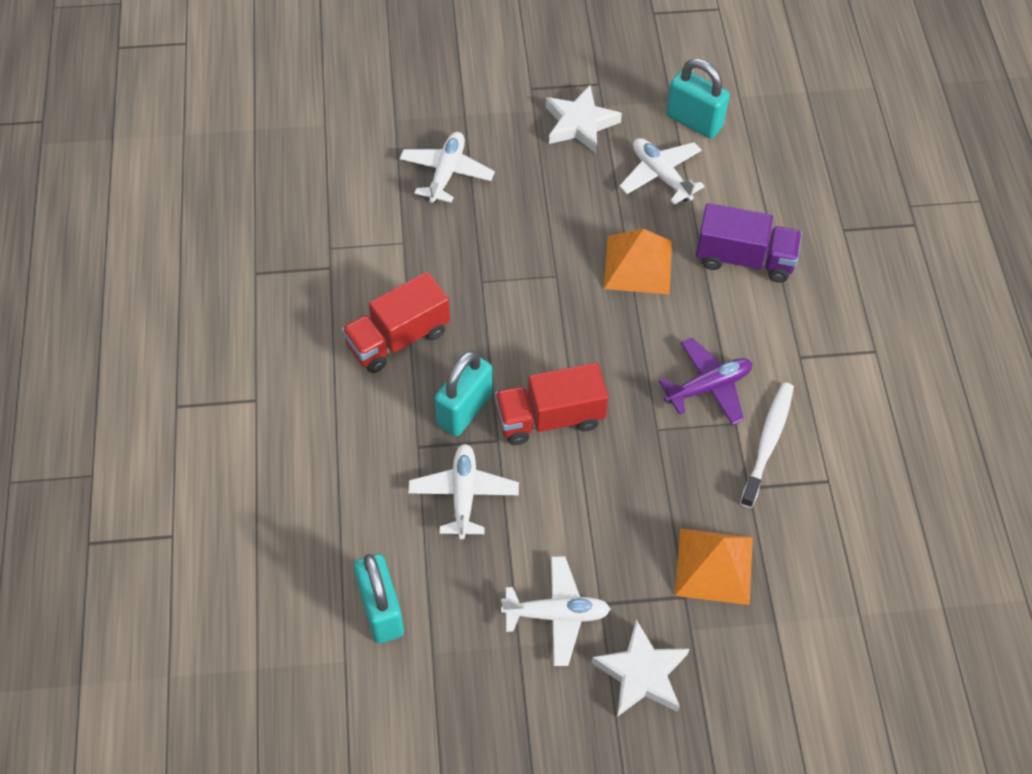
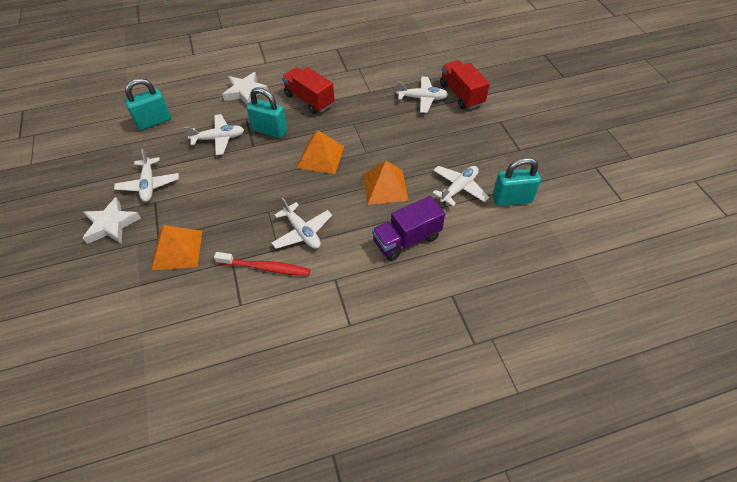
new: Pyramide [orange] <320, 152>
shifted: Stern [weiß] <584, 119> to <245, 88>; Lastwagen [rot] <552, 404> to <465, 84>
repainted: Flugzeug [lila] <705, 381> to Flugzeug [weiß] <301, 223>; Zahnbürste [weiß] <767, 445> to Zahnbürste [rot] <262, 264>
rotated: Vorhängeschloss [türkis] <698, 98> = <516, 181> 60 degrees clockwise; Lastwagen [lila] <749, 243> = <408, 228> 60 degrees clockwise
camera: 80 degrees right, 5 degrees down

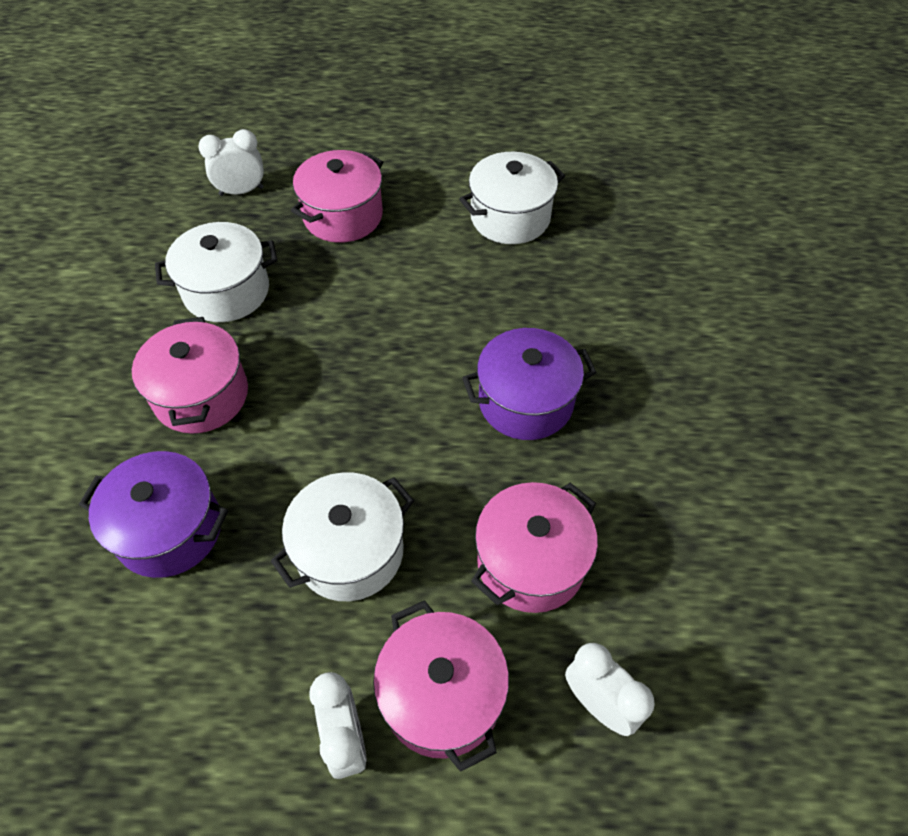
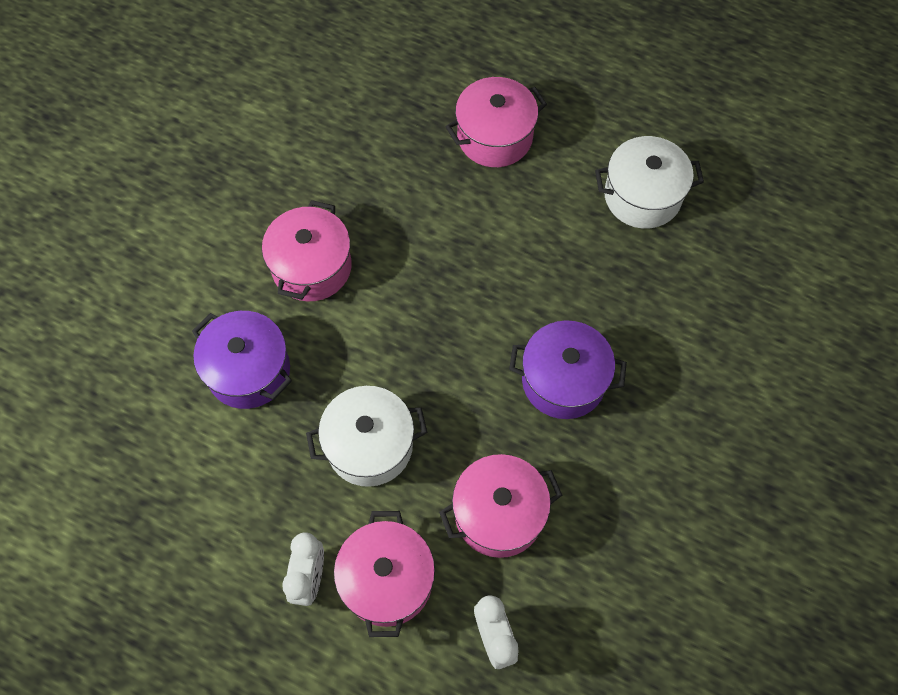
gone: Wecker [weiß] <231, 162>; Kochtopf [weiß] <216, 272>
camera: 25 degrees right, 10 degrees up

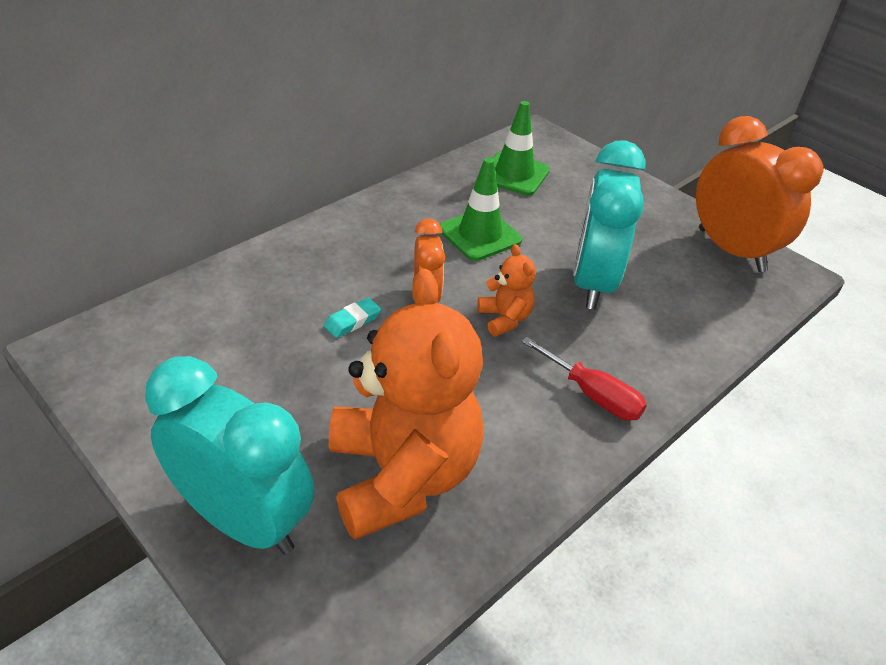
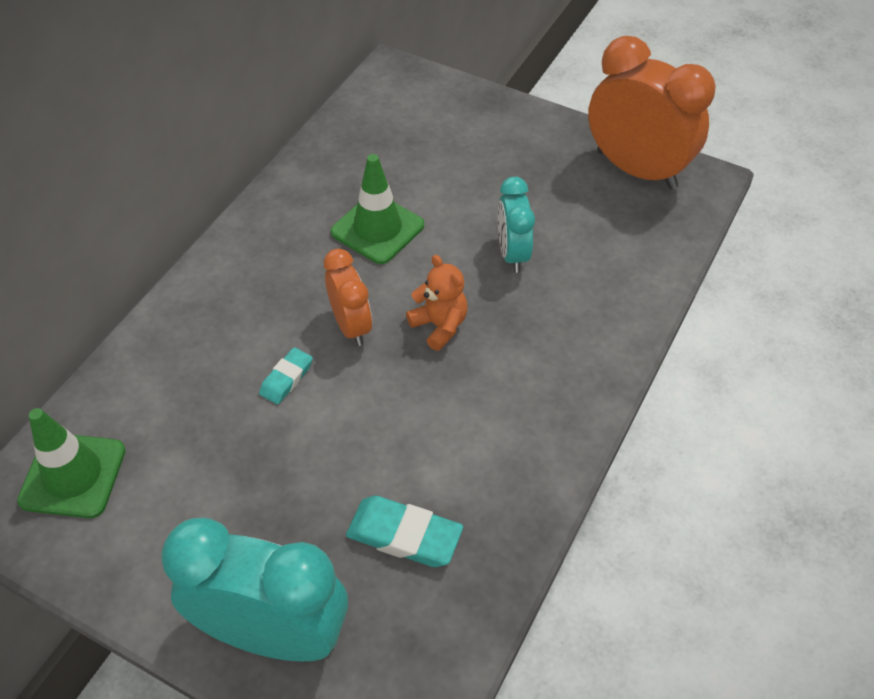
gone: Schraubenzieher [rot] <584, 379>
shifted: Leitkegel [grün] <521, 148> to <71, 463>
swapped: Teddybär [orange] <406, 404> to Radiergummi [türkis] <404, 531>
scaled: Wecker [türkis] <609, 225> = <516, 225> x0.55
camera: 15 degrees left, 10 degrees up

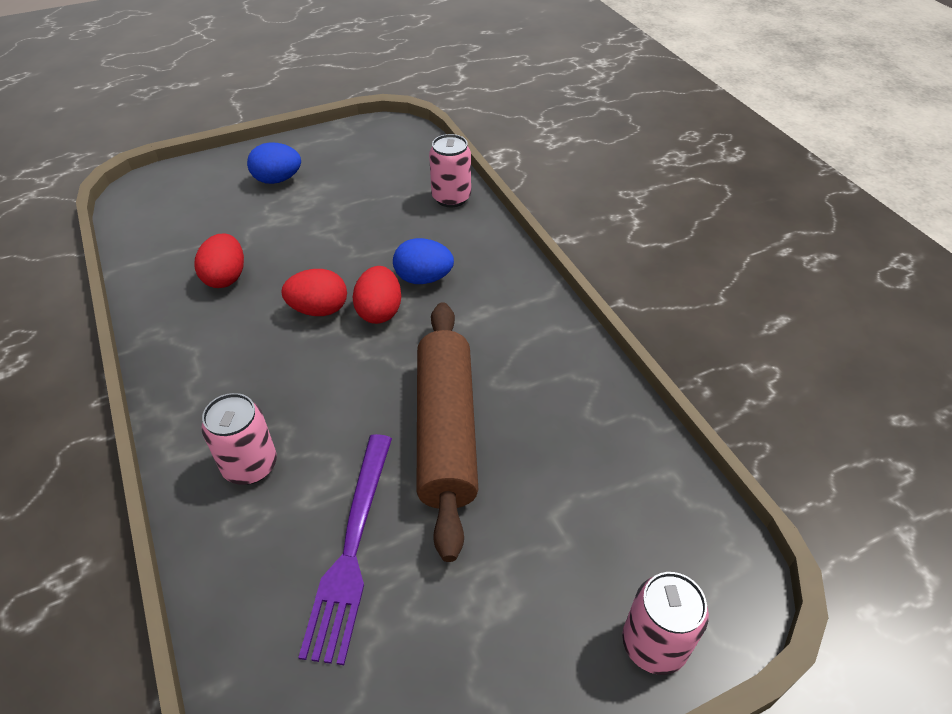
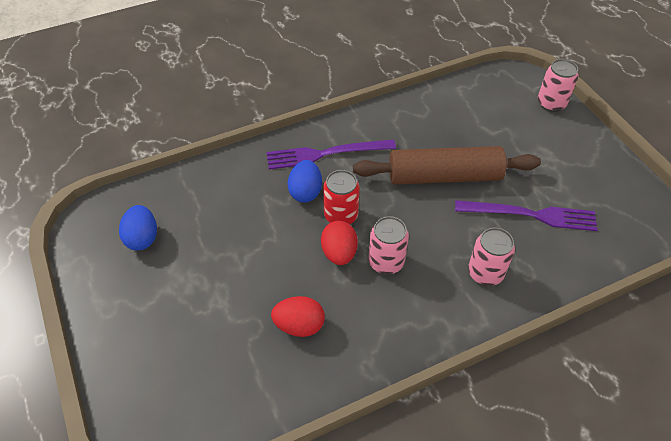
new: Gabel [lila] <331, 154>
shifted: Dose [rosa] <450, 170> to <389, 245>; Ei [blau] <274, 163> to <138, 228>
swapped: Ei [rot] <376, 295> to Dose [rot] <341, 197>
camera: 90 degrees left, 5 degrees up

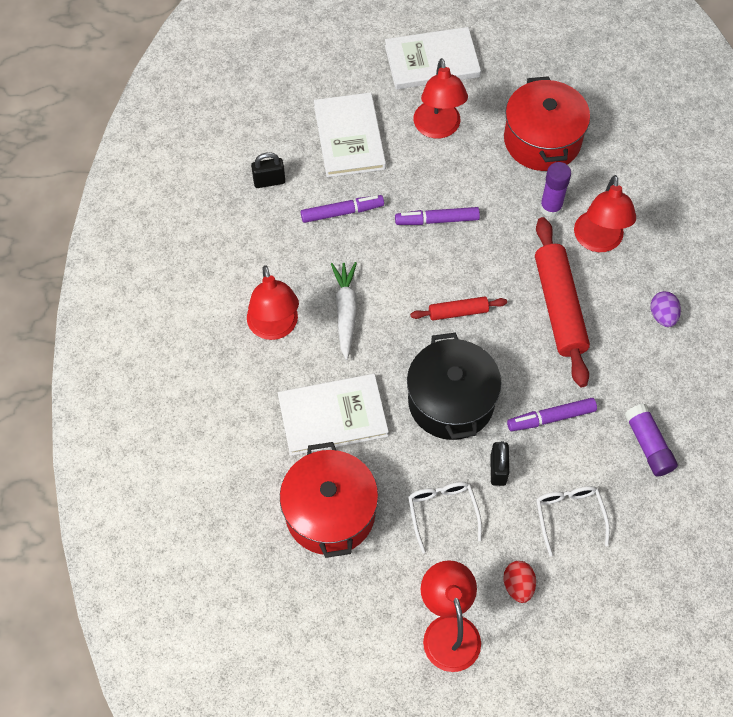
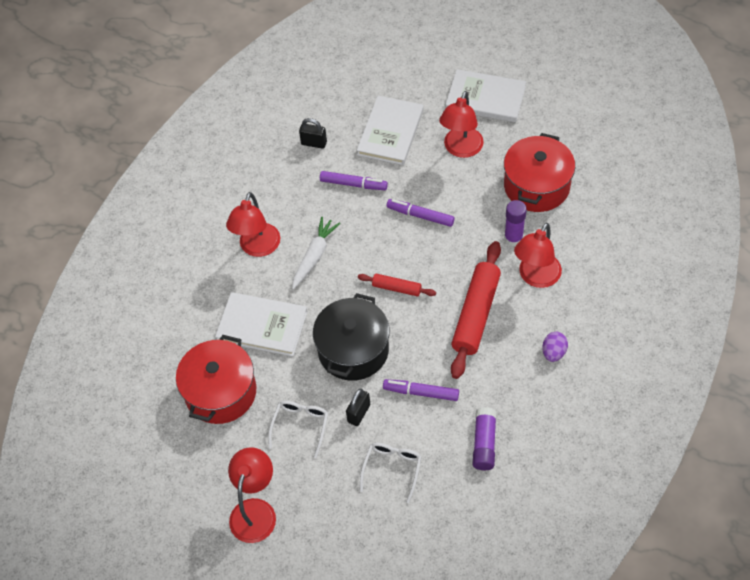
gone: Ei [rot] <519, 582>
camera: 30 degrees right, 5 degrees down

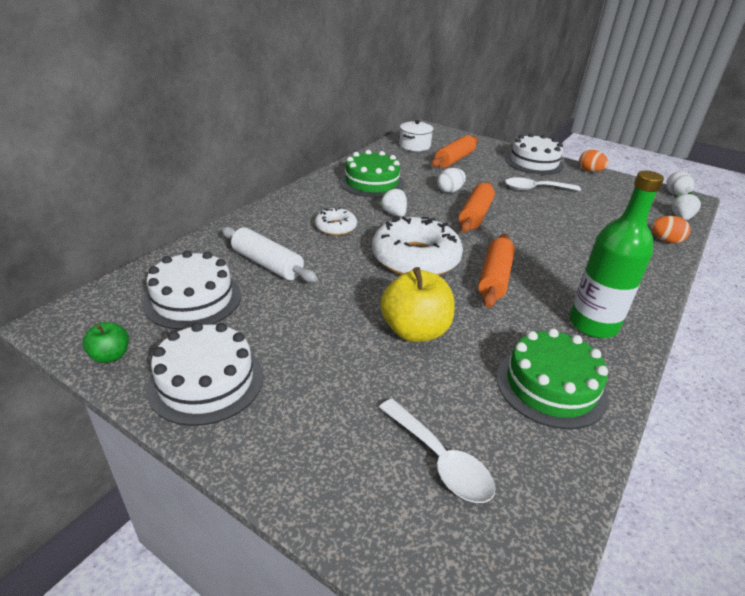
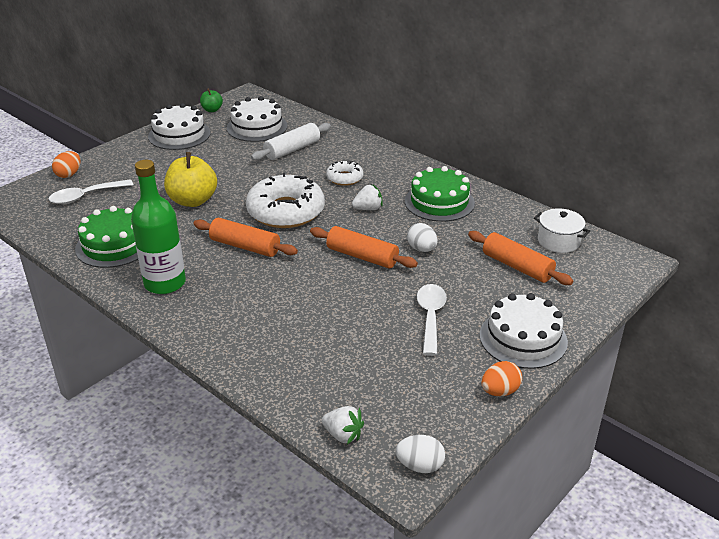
shifted: Ei [orange] <671, 229> to <66, 164>
camera: 100 degrees right, 0 degrees up

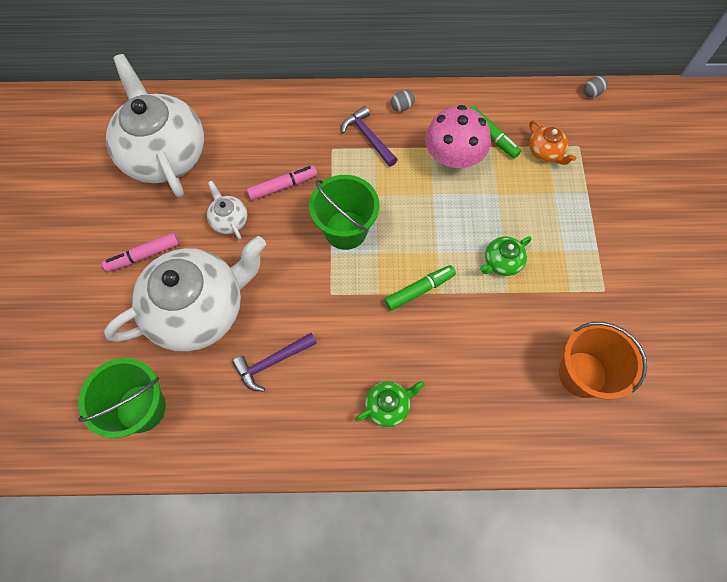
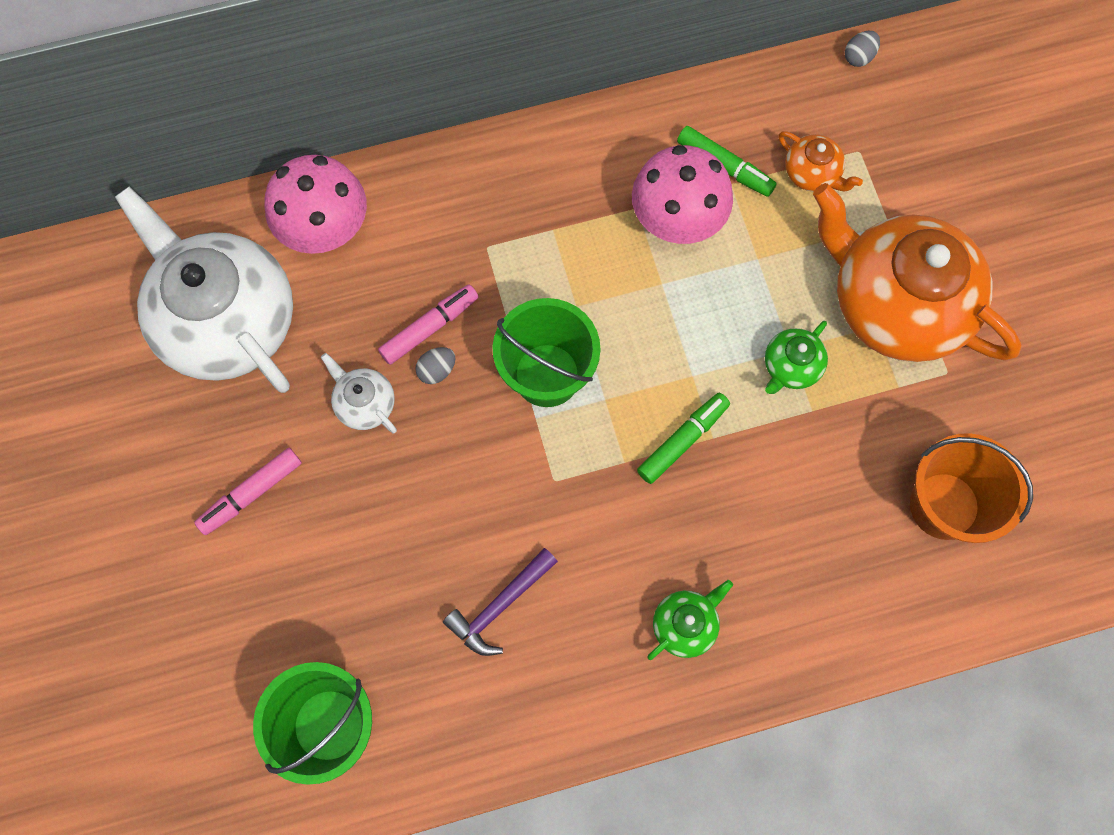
gone: Hammer [lila] <370, 136>; Teekanne [weiß] <185, 294>
new: Pilz [rosa] <316, 204>; Teekanne [orange] <917, 272>
shifted: Ei [grau] <403, 101> to <435, 365>
camera: 15 degrees left, 5 degrees up

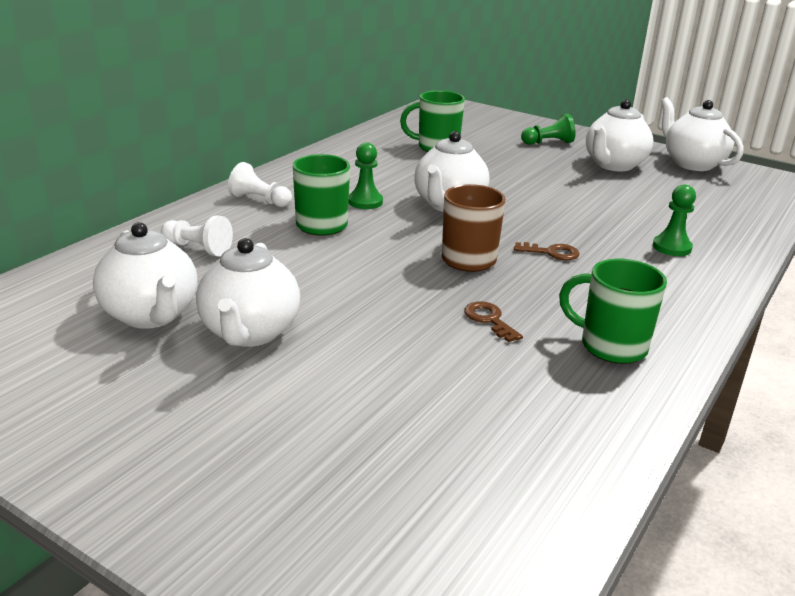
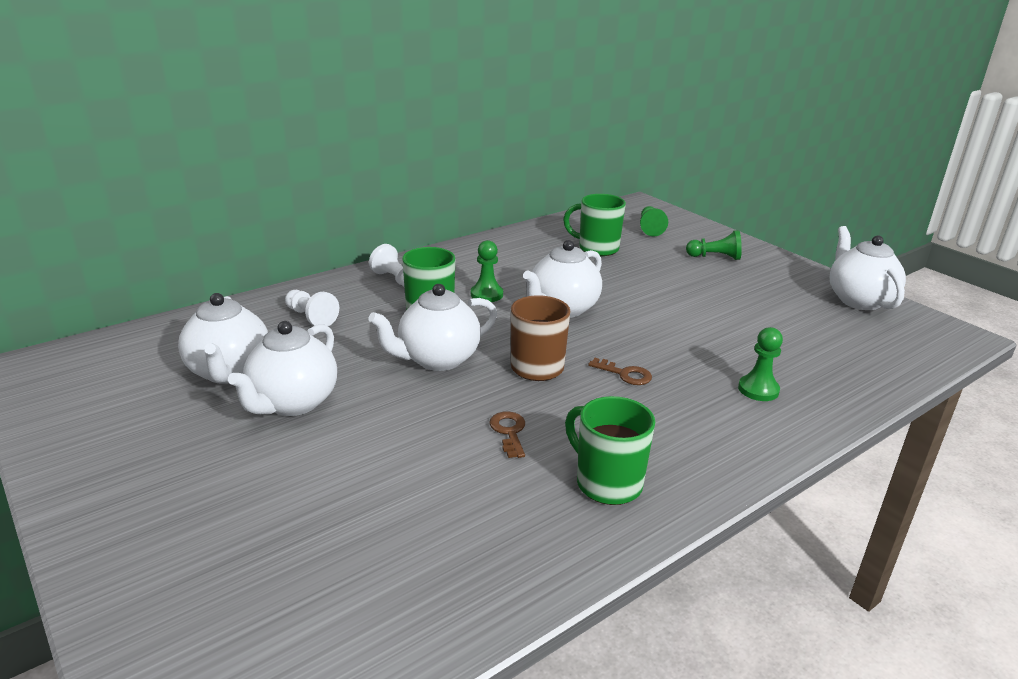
new: Bauer [grün] <654, 221>
shifted: Teekanne [weiß] <619, 135> to <432, 327>
camera: 20 degrees right, 0 degrees up

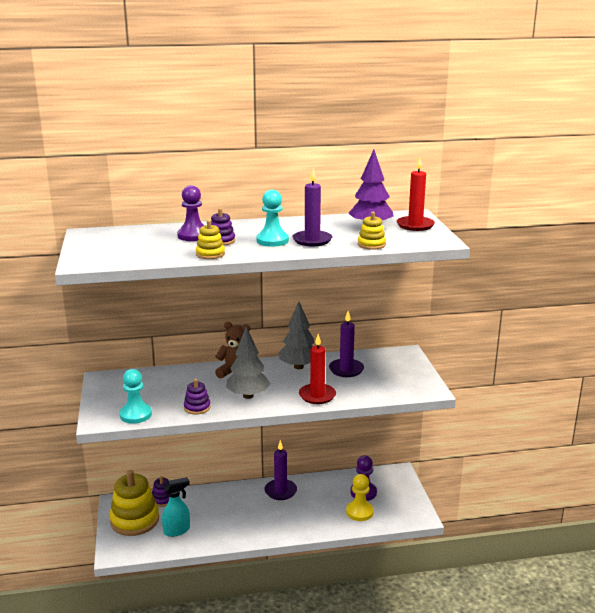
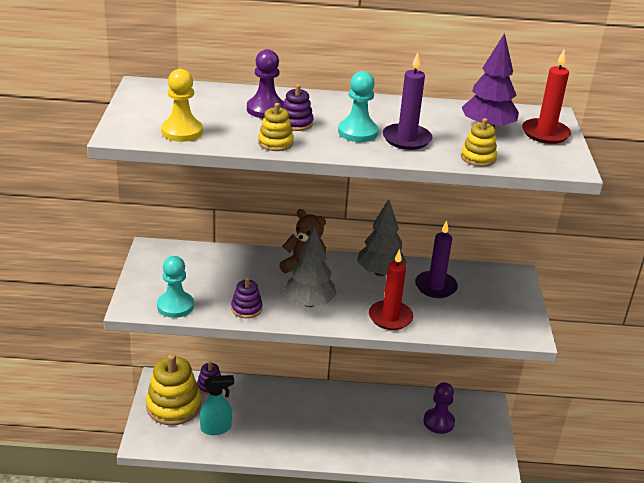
gone: Kerze [lila] <281, 470>
shifted: Bauer [gelb] <360, 497> to <182, 105>
camera: 10 degrees right, 10 degrees up

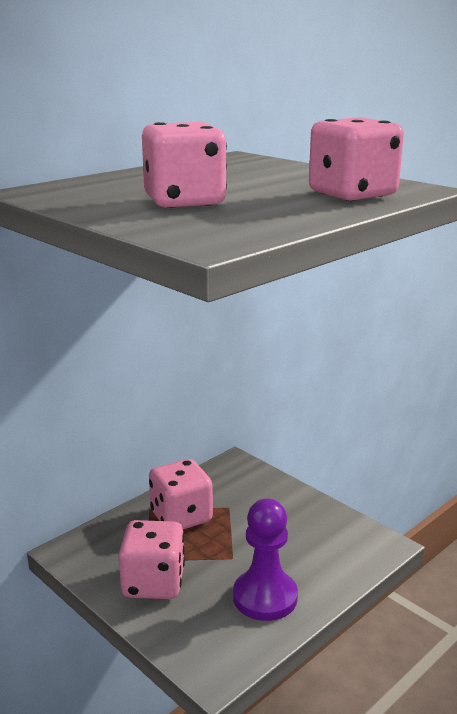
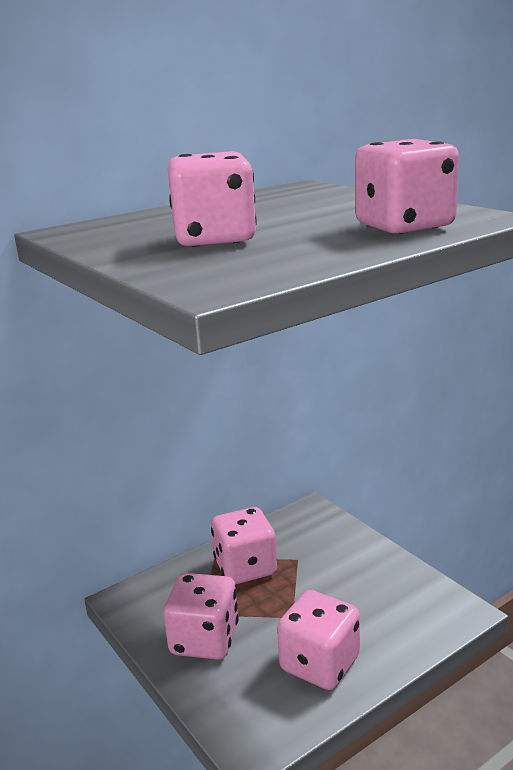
swapped: Bauer [lila] <265, 560> to Spielwürfel [rosa] <318, 640>
camera: 10 degrees right, 0 degrees up

